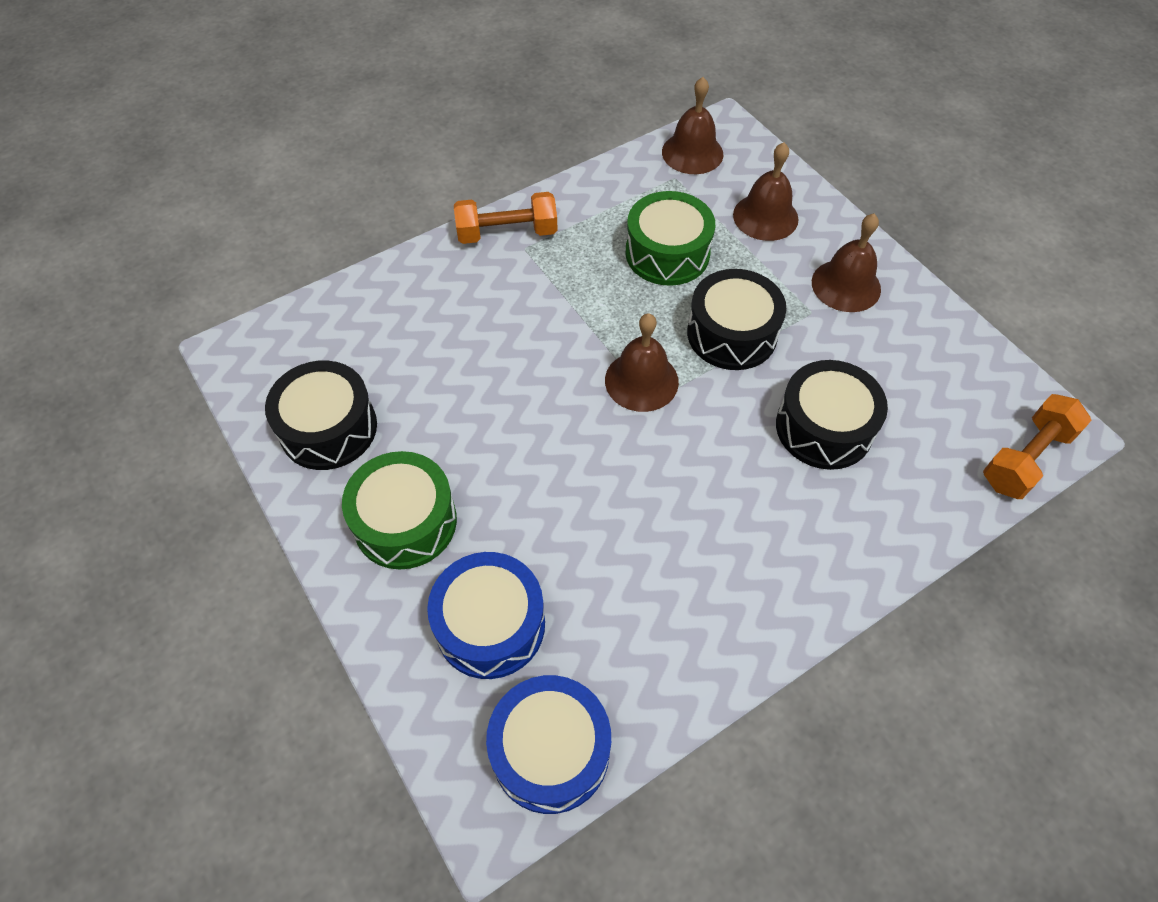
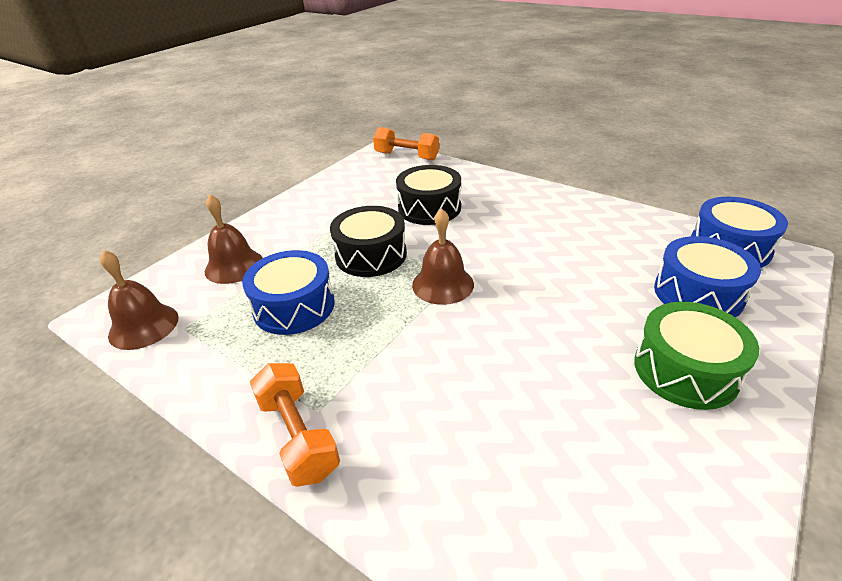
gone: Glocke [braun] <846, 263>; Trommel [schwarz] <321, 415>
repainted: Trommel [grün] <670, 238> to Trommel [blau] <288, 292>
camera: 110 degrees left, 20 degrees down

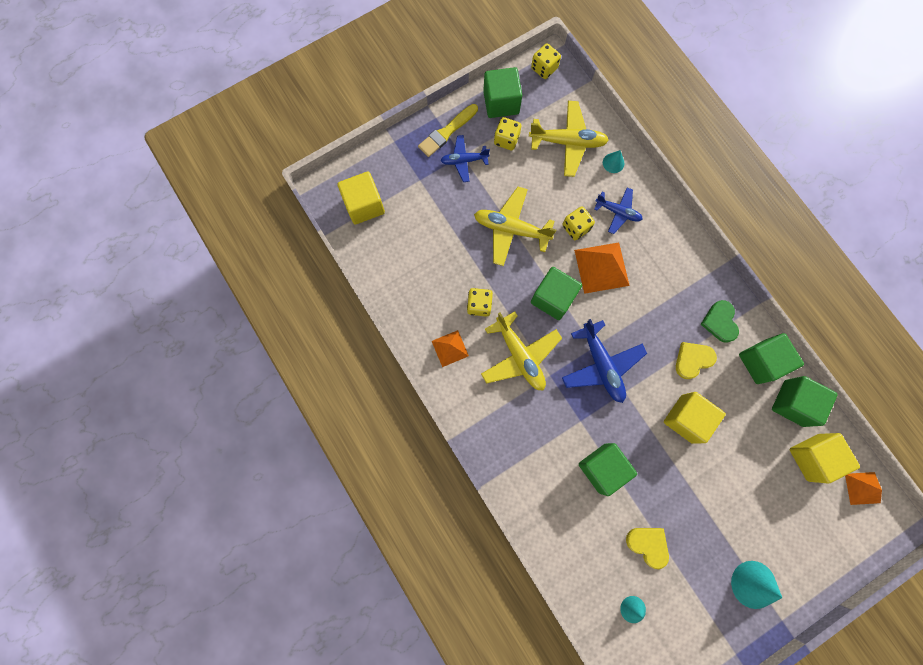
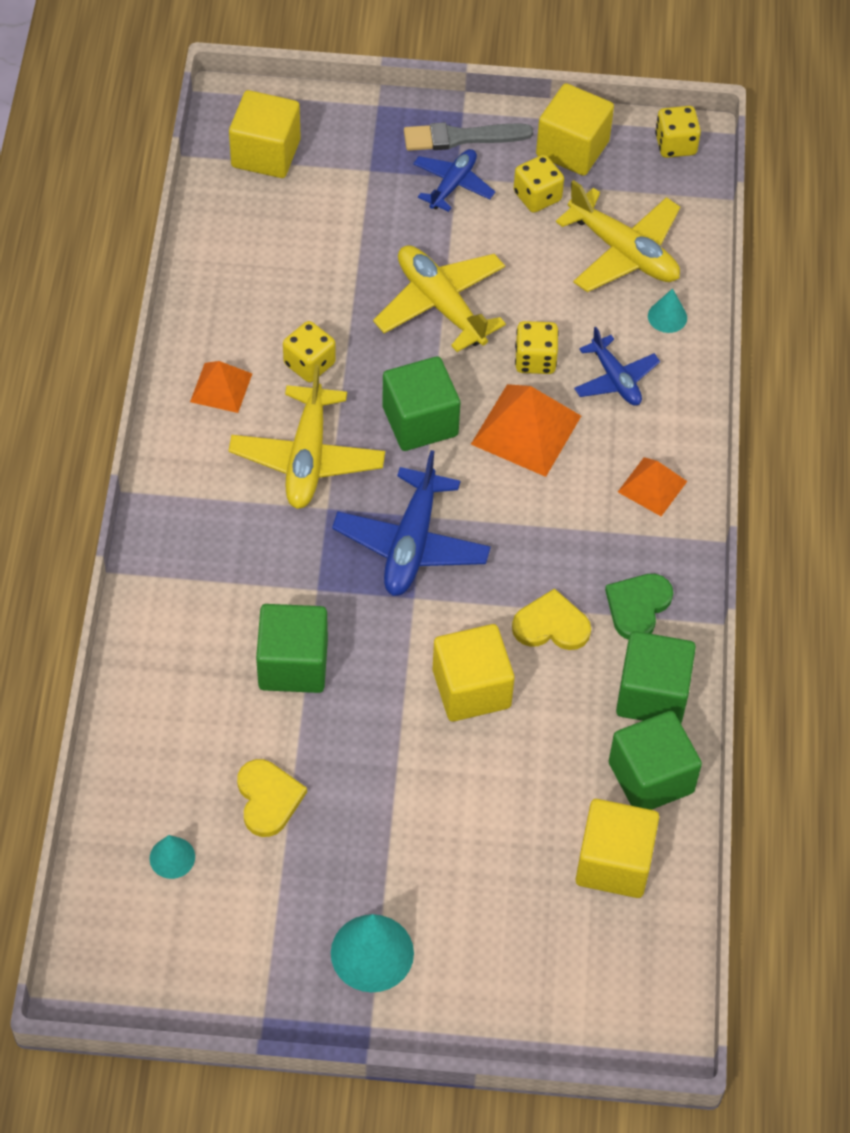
shifted: Pyramide [orange] <863, 488> to <652, 486>
repainted: Kubus [grün] <502, 92> to Kubus [gelb] <575, 129>; Pinsel [gelb] <448, 130> to Pinsel [grau] <468, 136>
rotated: Flugzeug [blau] <465, 158> = <454, 180> 90 degrees clockwise
camera: 35 degrees right, 20 degrees down

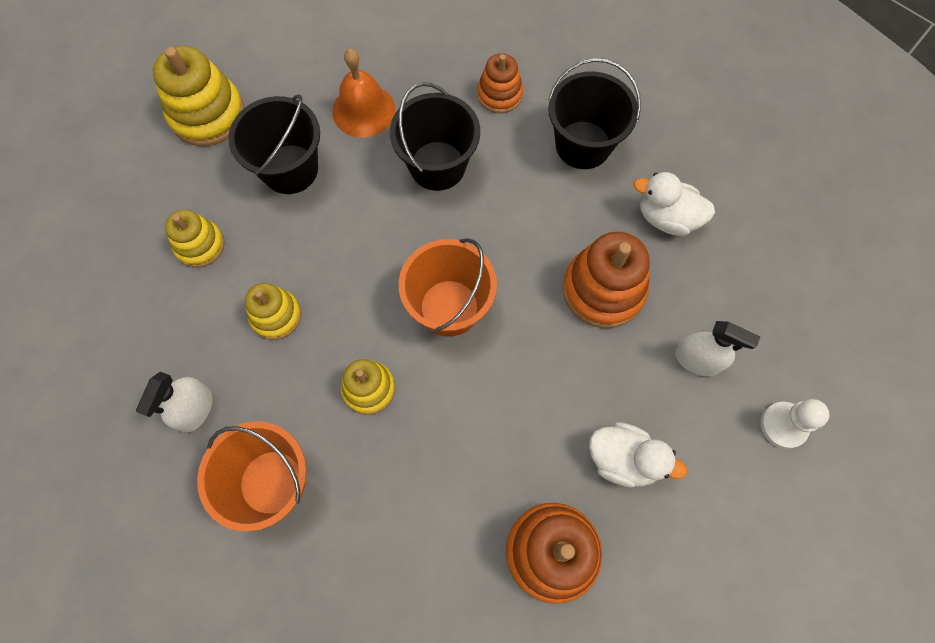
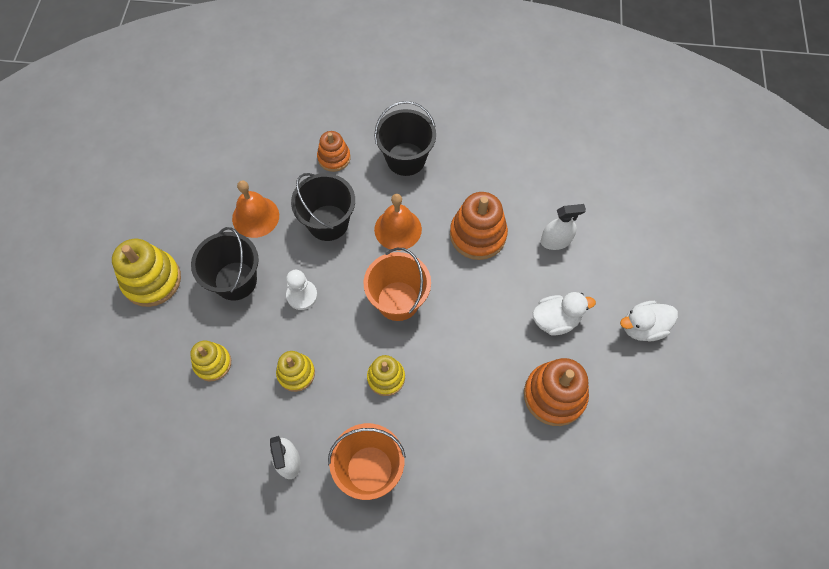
new: Glocke [orange] <398, 222>
shifted: Ente [weiß] <674, 204> to <649, 321>; Bauer [weiß] <795, 424> to <302, 290>
camera: 35 degrees left, 5 degrees down

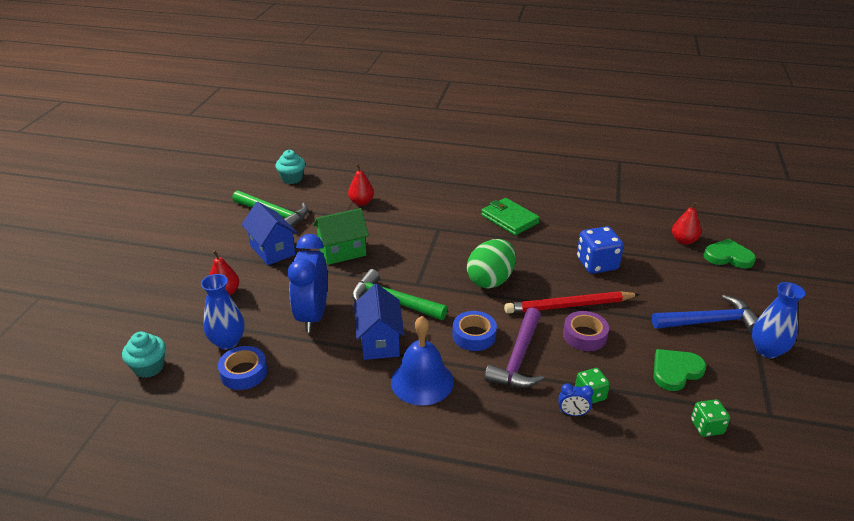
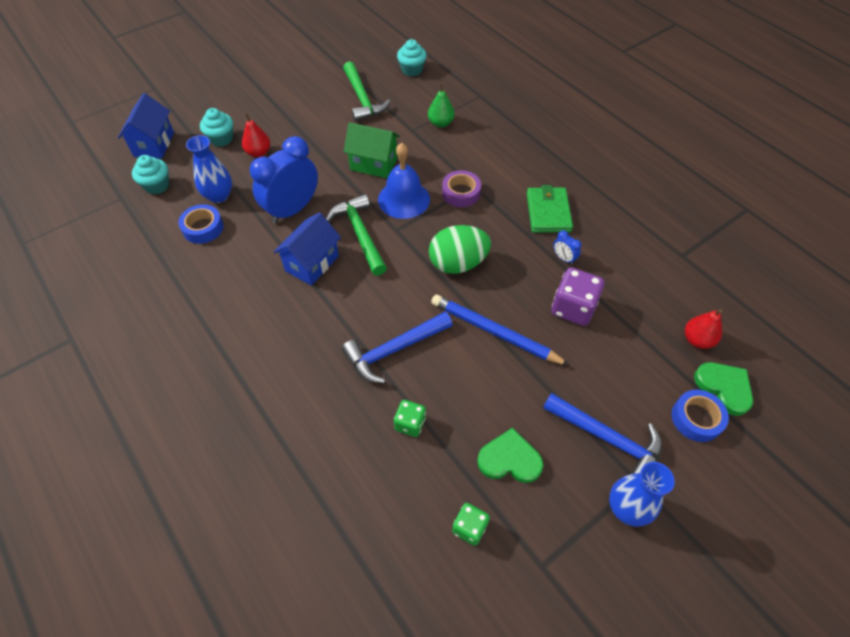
new: Muffin [türkis] <216, 127>
shifted: Haus [blau] <269, 233> to <146, 126>; Klebeband [blau] <474, 331> to <700, 416>; Klebeband [lila] <586, 331> to <461, 188>; Glocke [blau] <422, 360> to <404, 181>; Wecker [blau] <576, 399> to <567, 247>
repainted: Birne [rot] <361, 185> to Birne [grün] <441, 105>; Spielwürfel [blau] <600, 250> to Spielwürfel [lila] <578, 296>; Bleistift [rot] <572, 302> to Bleistift [blau] <500, 330>; Hammer [lila] <514, 347> to Hammer [blau] <397, 347>
camera: 40 degrees right, 20 degrees up

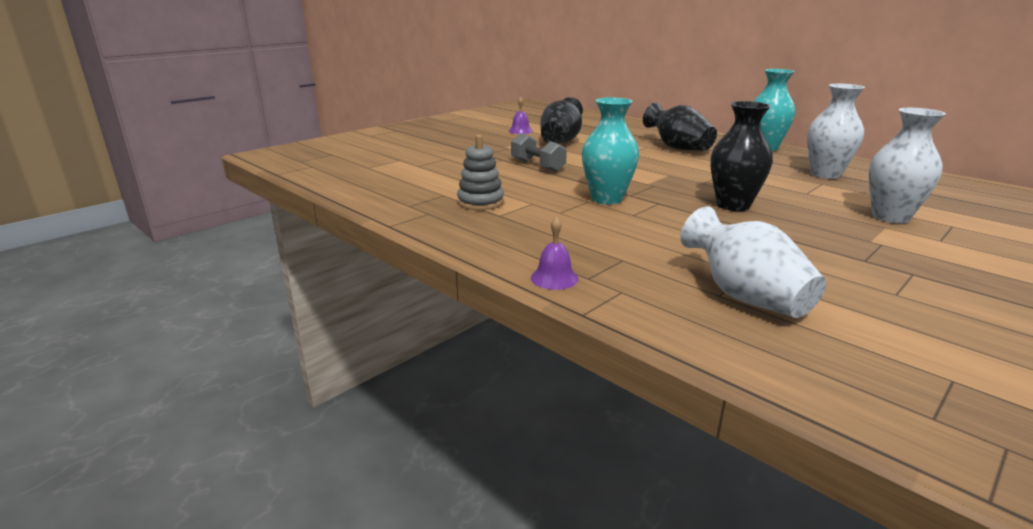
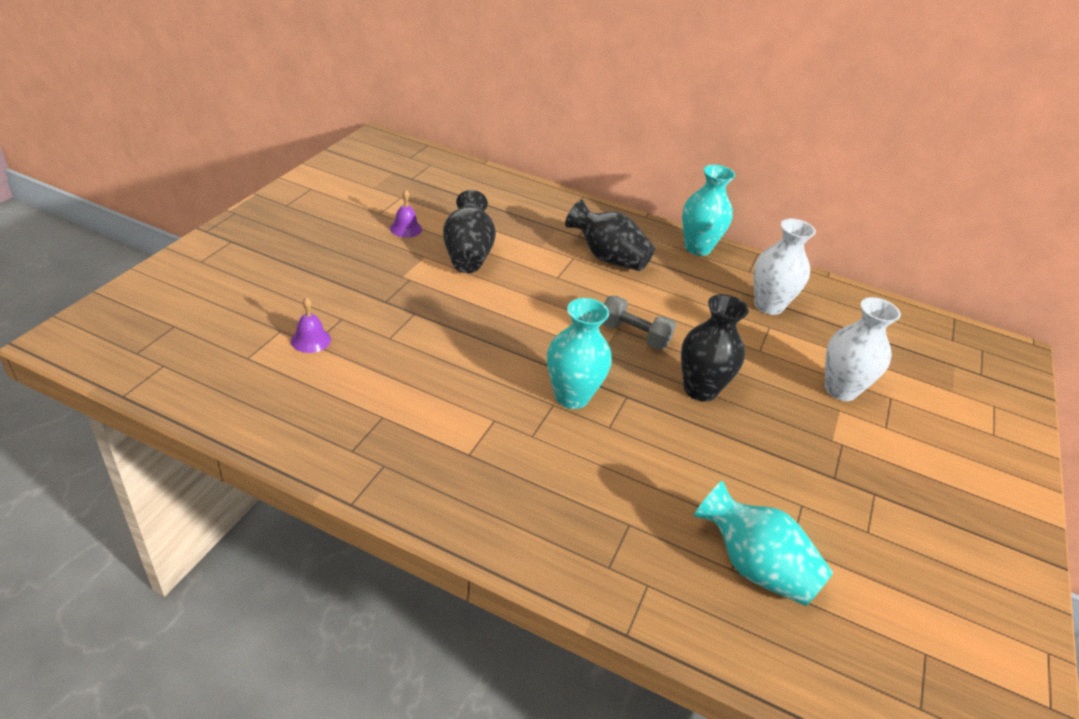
gone: Stapelspielzeug [grau] <480, 172>
shifted: Hantel [grau] <539, 152> to <639, 323>; Glocke [lila] <554, 253> to <311, 325>
repainted: Vase [weiß] <753, 262> to Vase [türkis] <763, 543>
camera: 25 degrees left, 15 degrees up

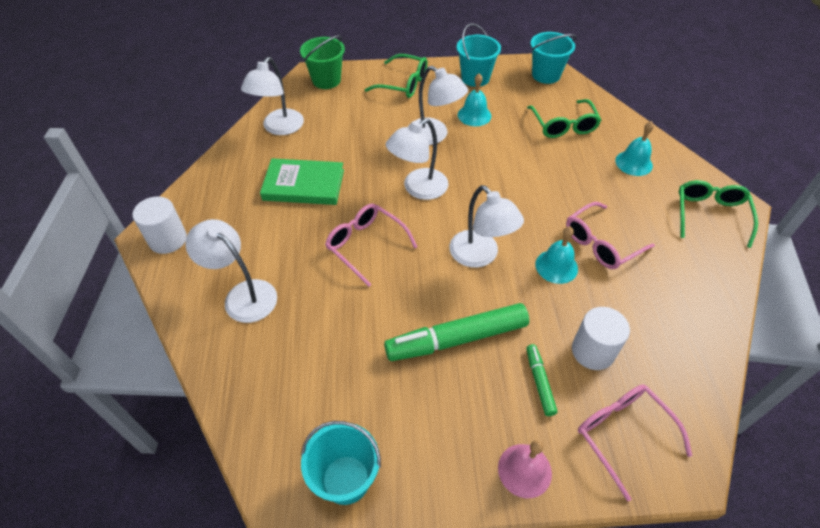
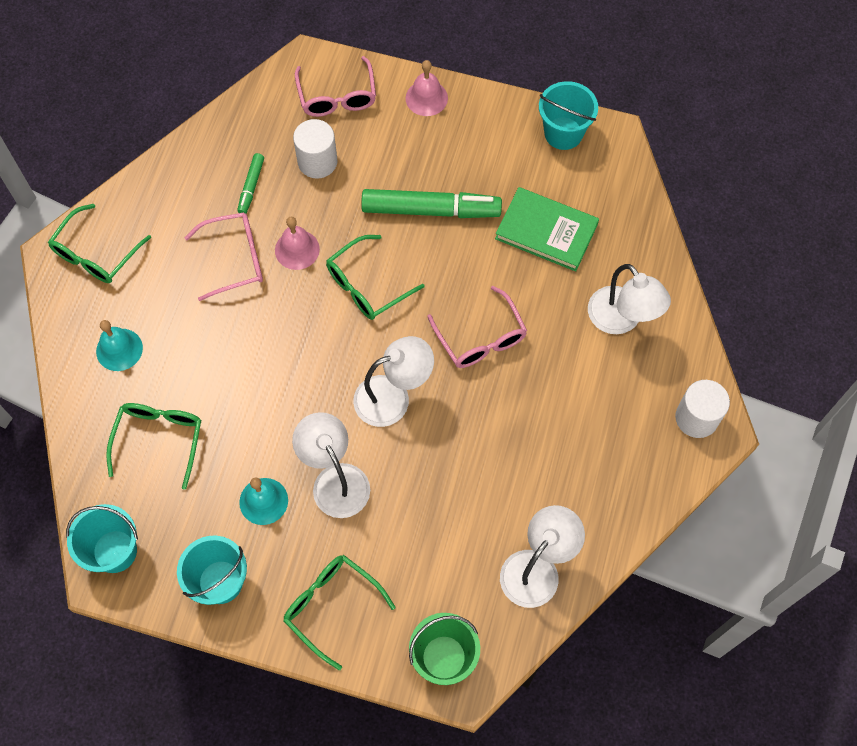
shifted: Buch [grün] <302, 181> to <547, 229>; Filzstift [grün] <542, 380> to <250, 183>
swapped: Lampe [weiß] <486, 226> to Brille [grün] <375, 277>
repainted: Glocke [türkis] <556, 255> to Glocke [rosa] <297, 243>
camera: 160 degrees left, 15 degrees up

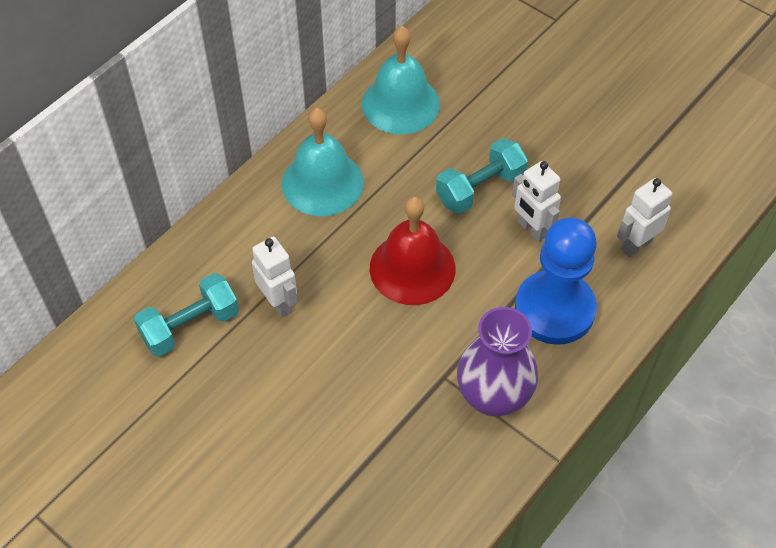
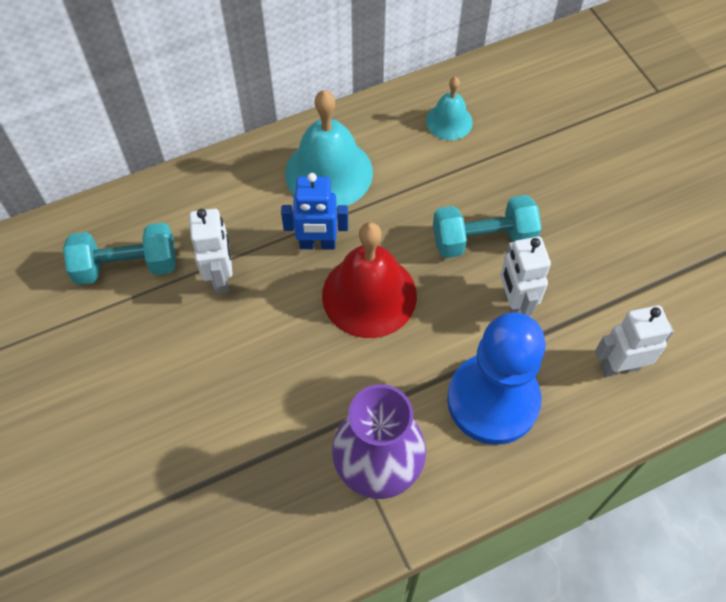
new: Roboter [blau] <314, 211>
scaled: Glocke [türkis] <401, 80> = <449, 108> x0.55
camera: 25 degrees right, 5 degrees up

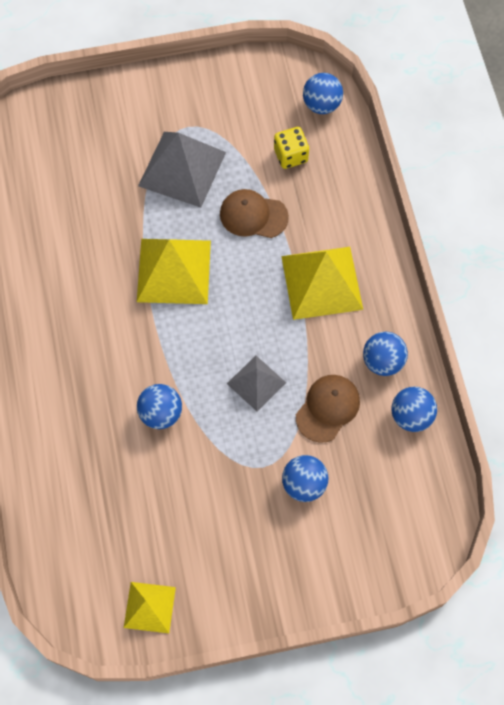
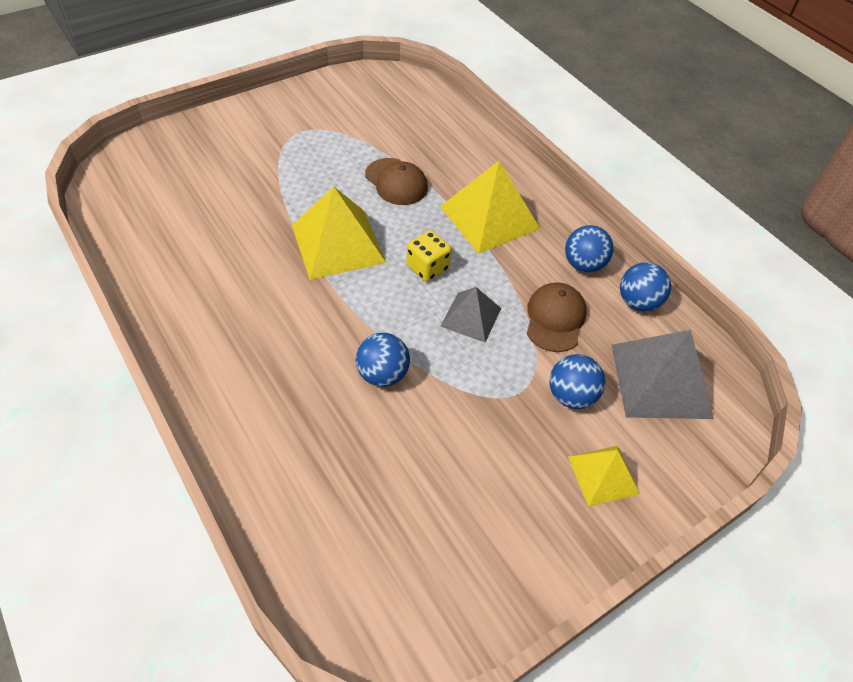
gone: Ball [blau] <323, 93>
shifted: Spielwürfel [gelb] <291, 148> to <428, 256>; Pyramide [grau] <182, 170> to <663, 374>; Pyramide [gelb] <150, 607> to <604, 476>
rotated: Kappe [braun] <254, 213> = <396, 181> 120 degrees counterclockwise
camera: 25 degrees left, 15 degrees down

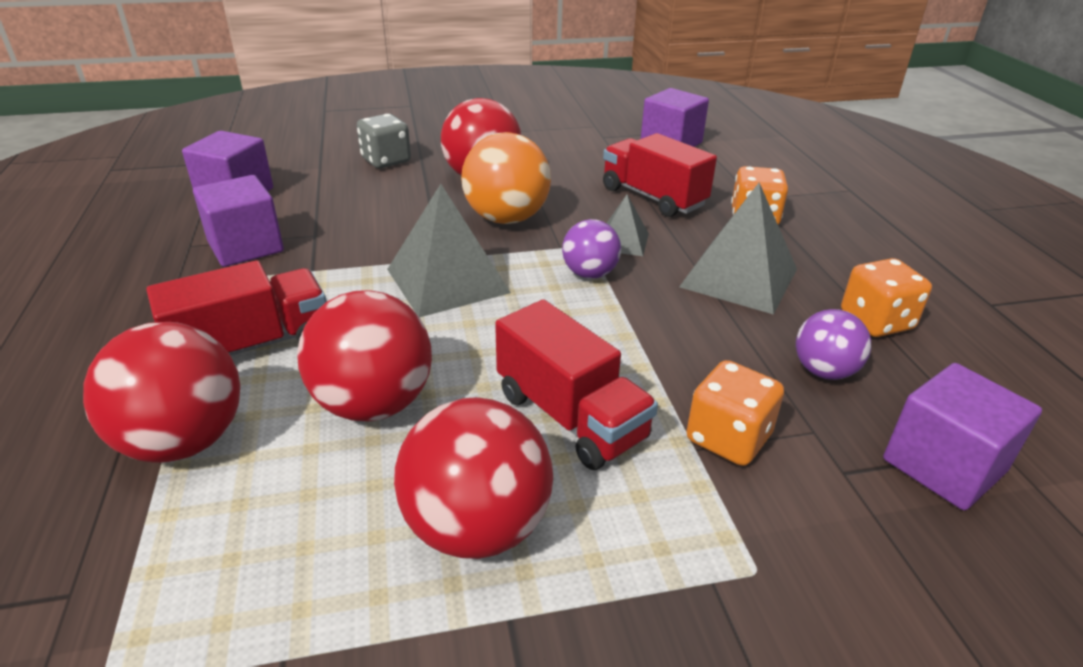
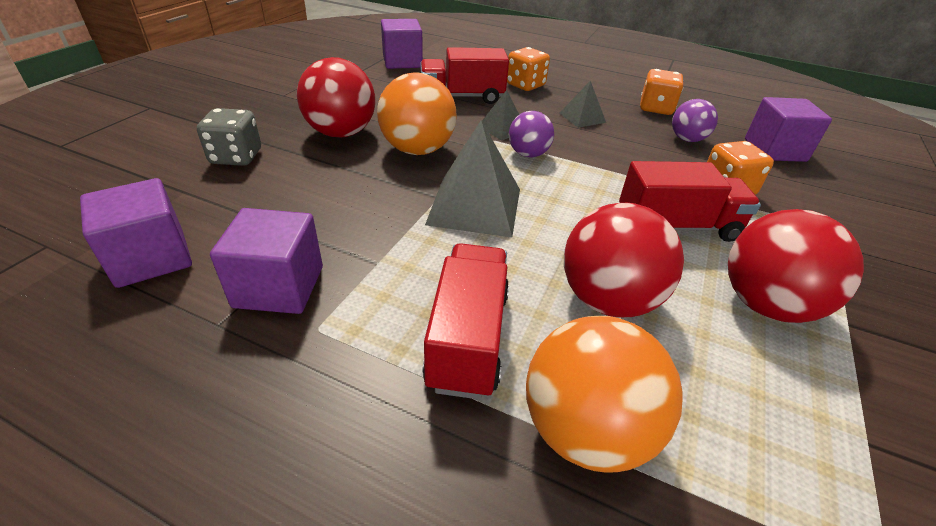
repainted: Ball [rot] <161, 392> to Ball [orange] <604, 394>
scaled: Pyramide [grau] <738, 249> = <582, 104> x0.54
camera: 55 degrees left, 5 degrees up

